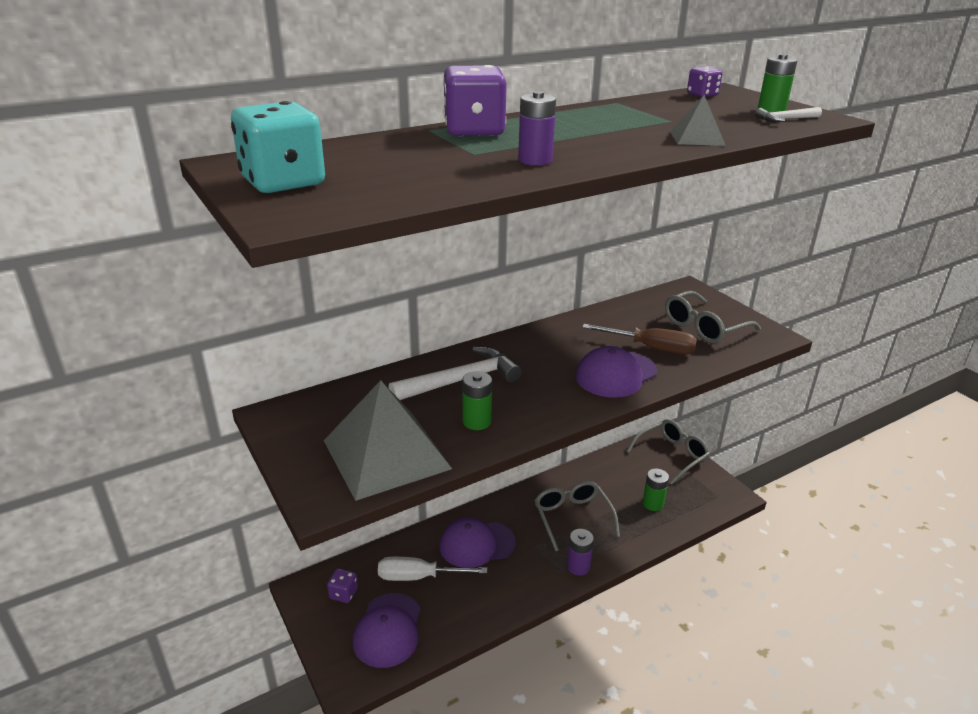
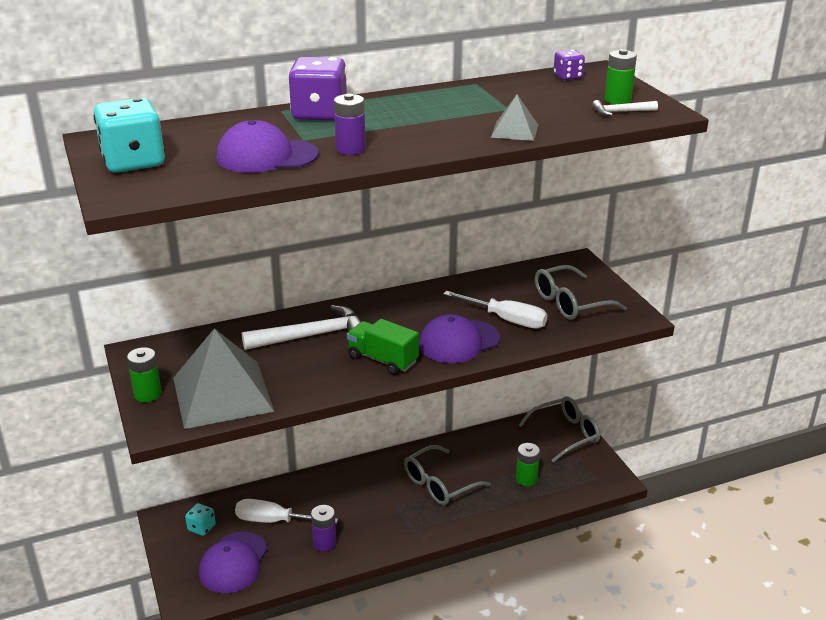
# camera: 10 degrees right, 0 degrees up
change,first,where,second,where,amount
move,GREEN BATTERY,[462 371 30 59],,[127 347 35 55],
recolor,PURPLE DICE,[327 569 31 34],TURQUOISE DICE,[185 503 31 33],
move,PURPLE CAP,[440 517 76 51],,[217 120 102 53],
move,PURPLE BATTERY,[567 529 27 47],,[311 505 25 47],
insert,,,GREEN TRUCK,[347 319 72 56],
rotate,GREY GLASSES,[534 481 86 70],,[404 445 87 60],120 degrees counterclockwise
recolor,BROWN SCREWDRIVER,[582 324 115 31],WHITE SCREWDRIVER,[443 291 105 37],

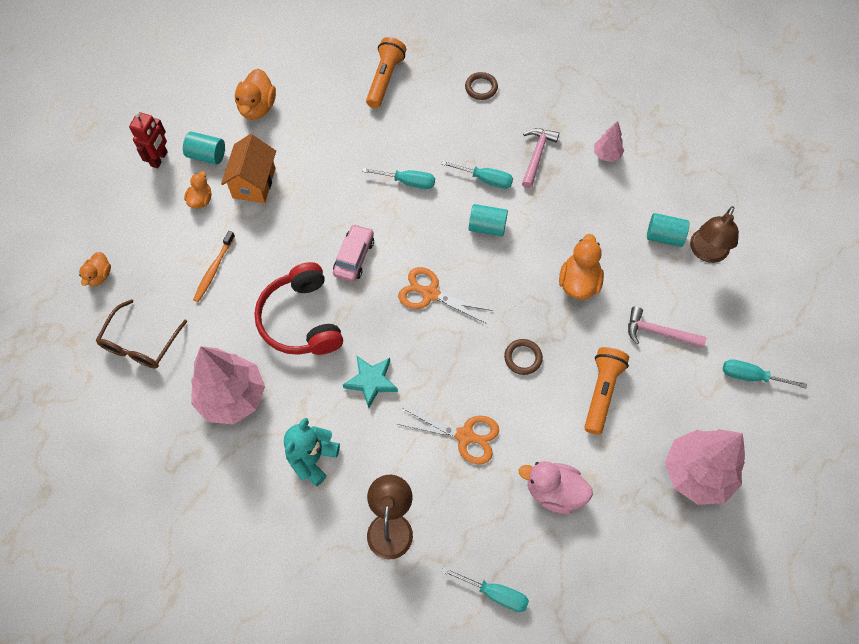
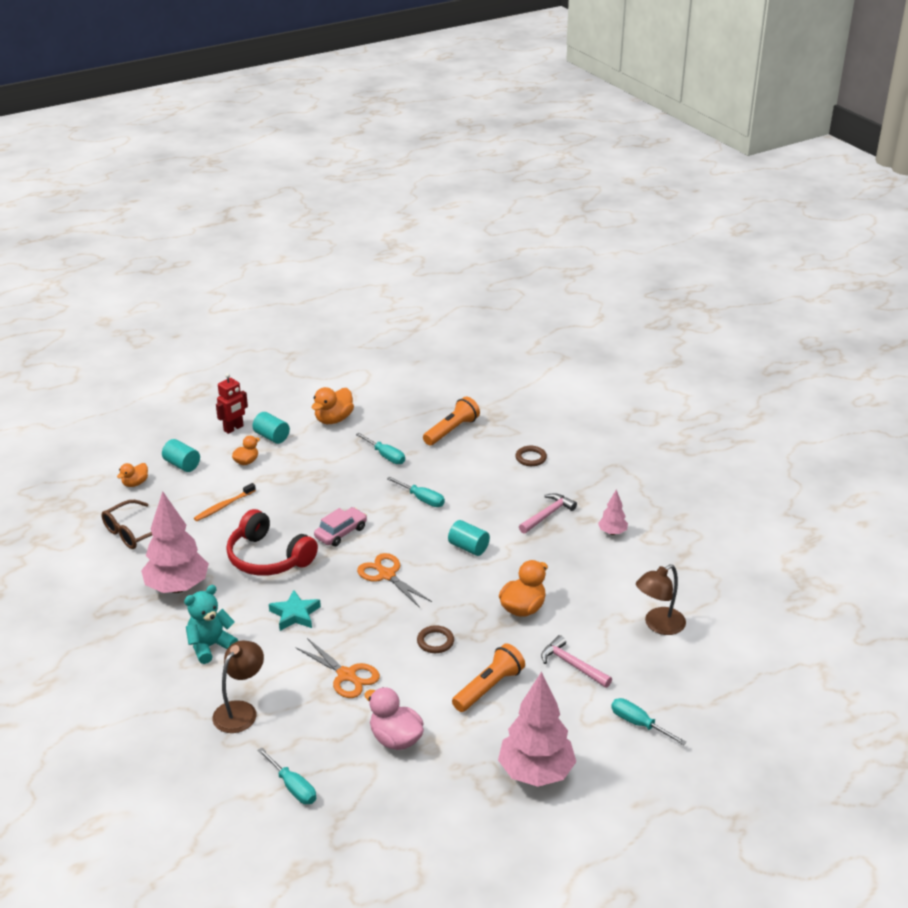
# camera: 25 degrees right, 30 degrees down
change,first,where,second,where,amount
move,TURQUOISE CYLINDER,[647 213 42 34],,[162 439 38 33],
rotate,RED HEADPHONES,[254 262 89 93],,[226 509 92 67],60 degrees counterclockwise
move,TURQUOISE SCREWDRIVER,[441 161 72 28],,[356 433 49 31],
delete,ORANGE HOUSE,[221 134 55 69],,,

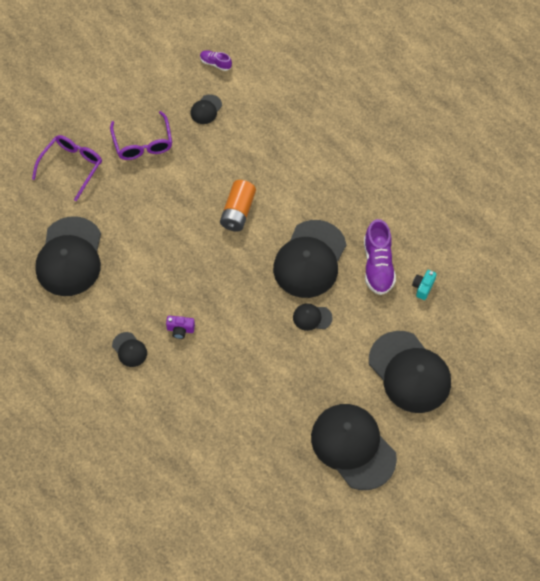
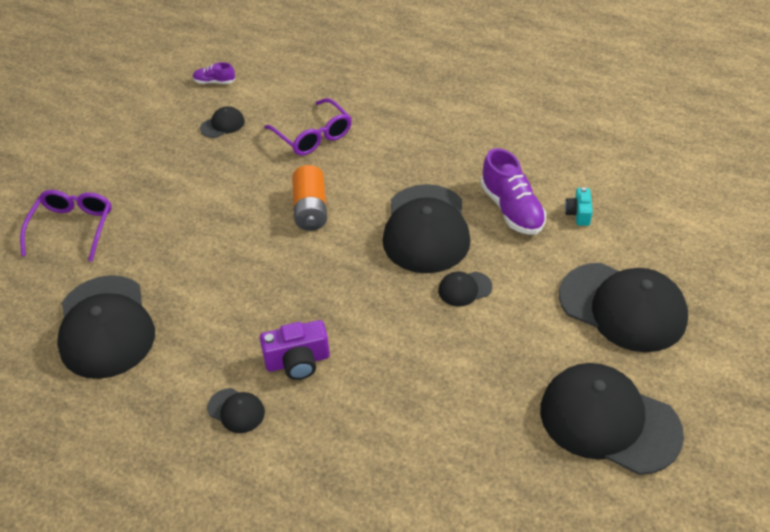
# camera: 20 degrees left, 15 degrees down
change,first,where,second,where,amount
rotate,BLACK CAP,[191 94 31 30],,[200 106 45 32],135 degrees counterclockwise
resize,PURPLE CAMERA,[166 316 29 23],,[260 320 70 60],x1.61
move,PURPLE GLASSES,[110 111 62 49],,[264 98 88 57],

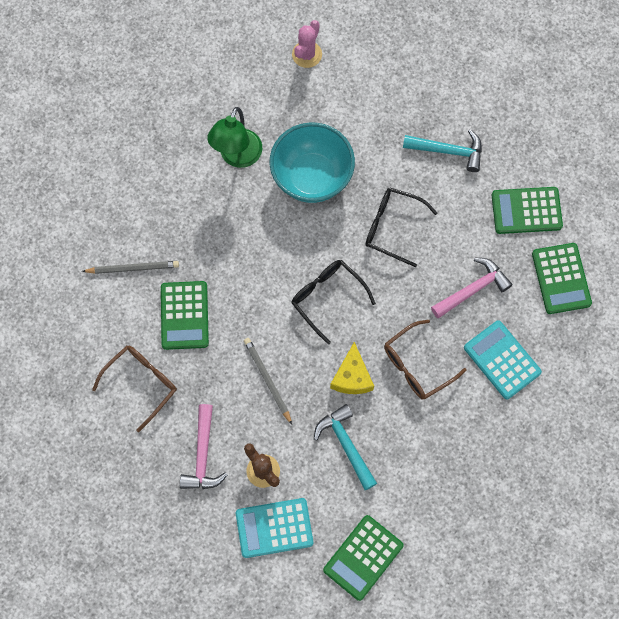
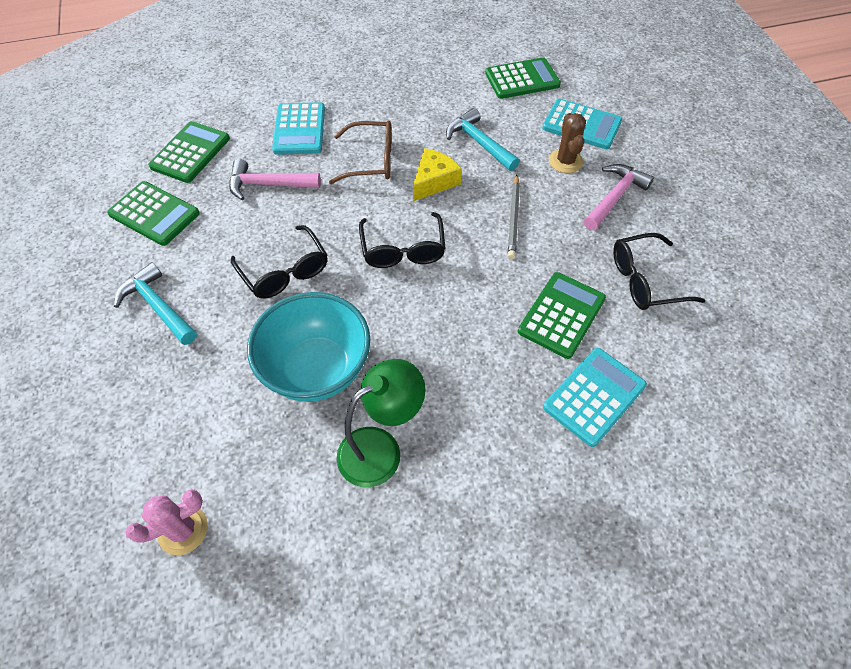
# camera: 145 degrees left, 15 degrees down
change,first,where,second,where,amount
rotate,TURQUOISE HAMMER,[314 404 63 86],,[446 108 74 63],135 degrees clockwise
replace,GREY PENCIL,[82 261 97 13],TURQUOISE CALCULATOR,[543 348 104 99],
recolor,BROWN GLASSES,[92 346 85 86],BLACK GLASSES,[613 233 93 77],

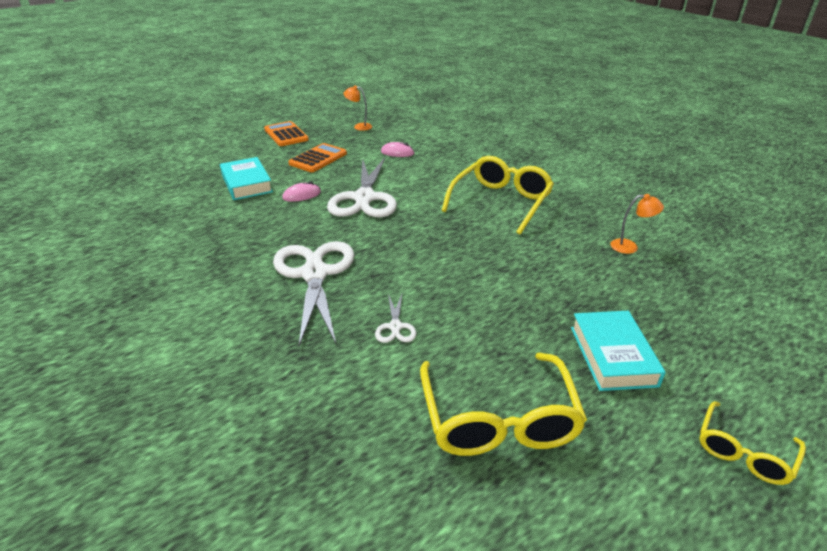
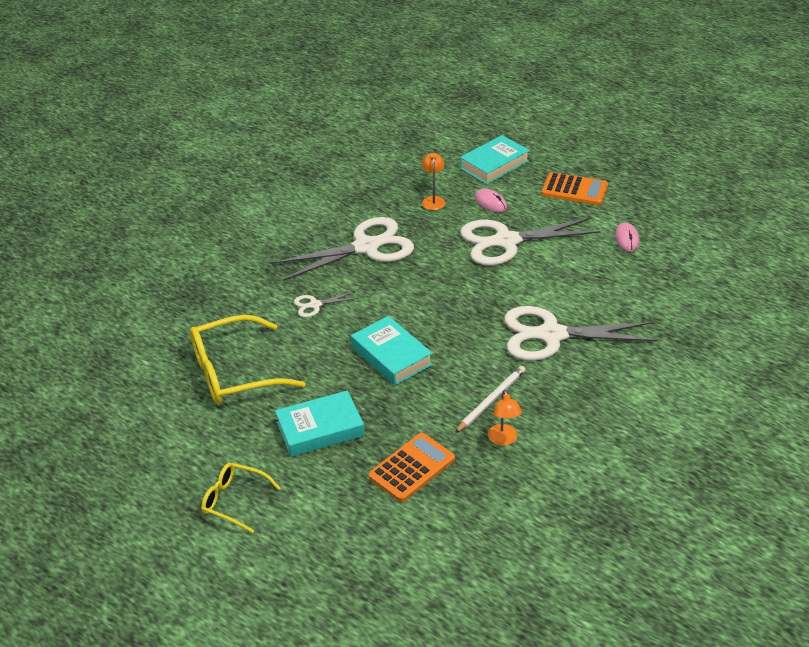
# camera: 75 degrees right, 5 degrees up
change,first,where,second,where,amount
insert,,,TURQUOISE BOOK,[351 316 81 70],
move,ORANGE CALCULATOR,[264 121 45 25],,[368 433 87 69],
move,ORANGE LAMP,[343 85 29 46],,[422 153 24 57],
insert,,,WHITE PENCIL,[455 366 71 67],
replace,YELLOW GLASSES,[441 156 113 78],WHITE SCISSORS,[504 306 155 55],

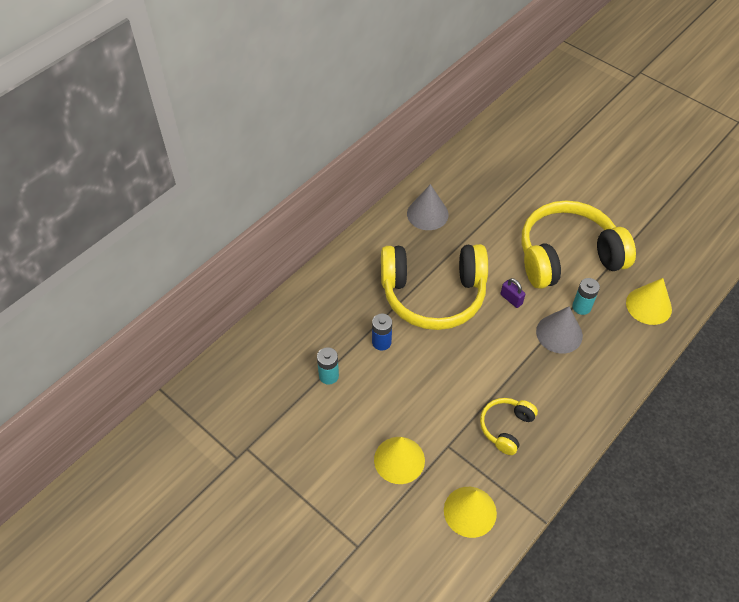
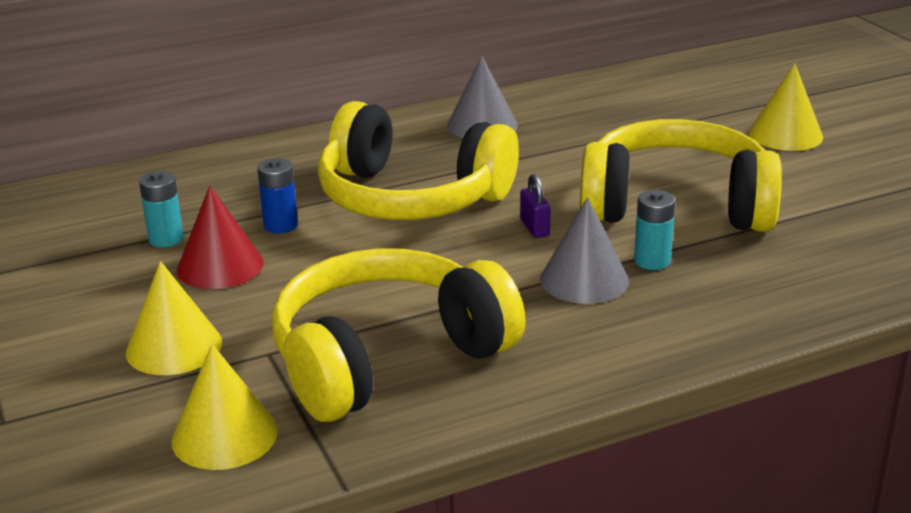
# camera: 25 degrees right, 25 degrees down
change,first,where,second,where,amount
insert,,,RED CONE,[177 186 87 103],
resize,YELLOW HEADPHONES,[480 398 58 57],,[271 248 255 174],x2.14
move,YELLOW CONE,[626 278 46 47],,[749 63 74 88],

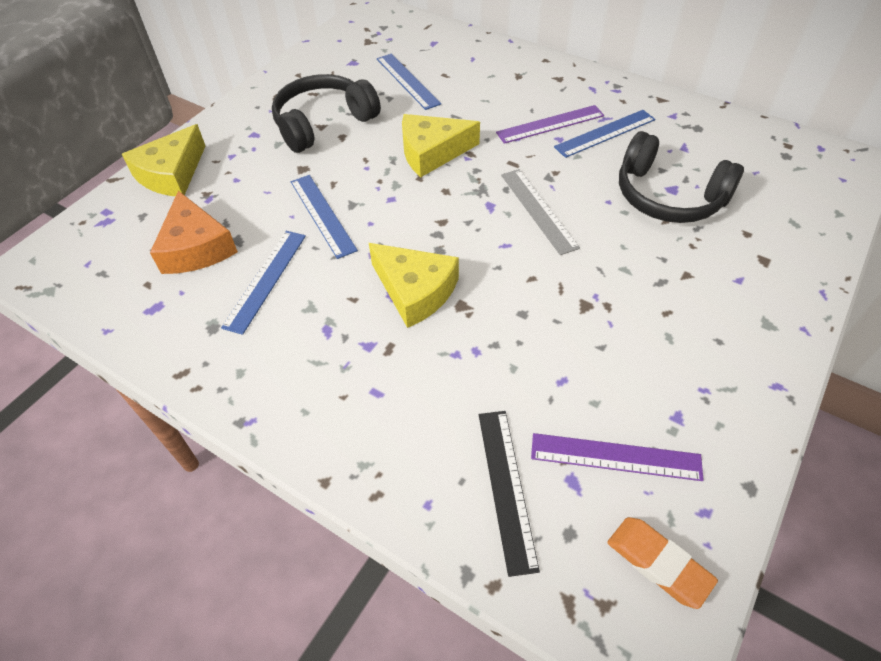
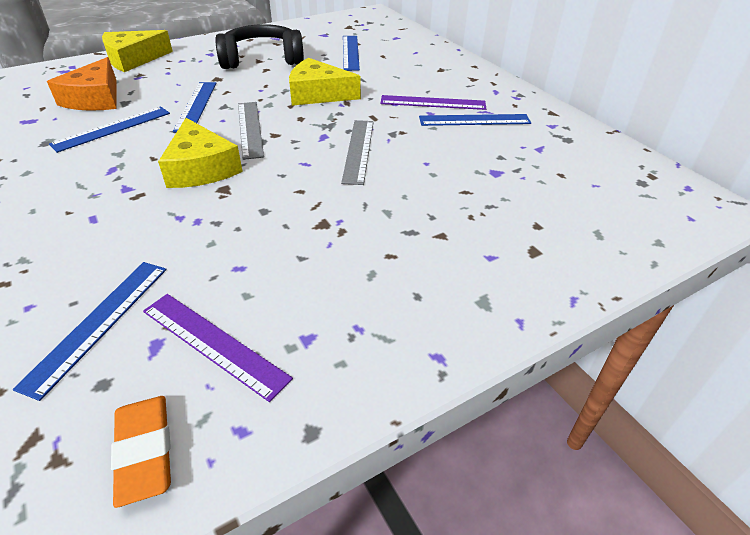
# camera: 25 degrees right, 10 degrees down
change,first,where,second,where,amount
recolor,BLACK RULER,[479 411 61 166],BLUE RULER,[13 262 153 139],
insert,,,GREY RULER,[238 102 26 58],
delete,BLACK HEADPHONES,[619 131 125 92],,,

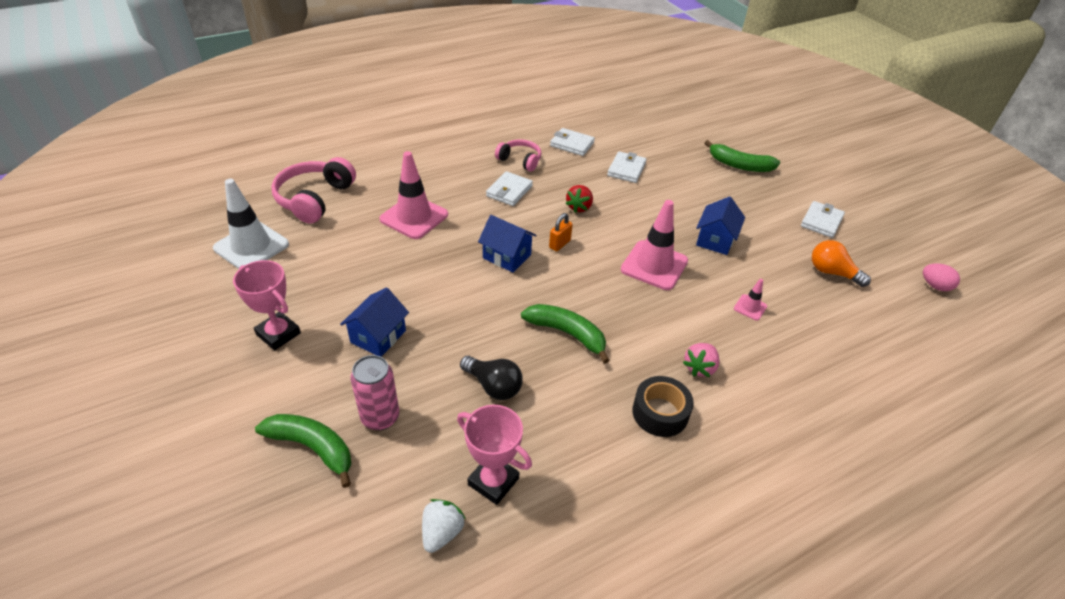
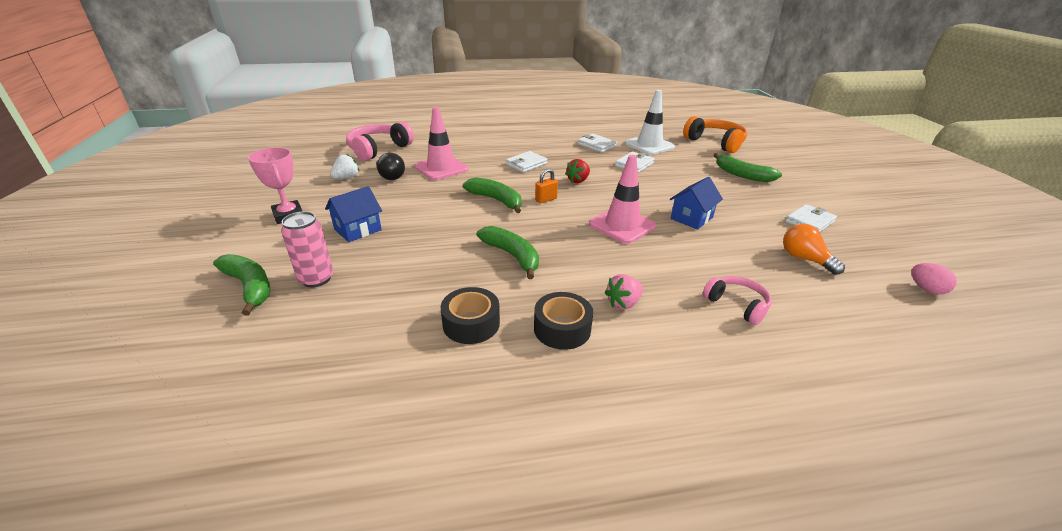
# camera: 20 degrees right, 10 degrees down
change,first,where,second,where,amount
move,WHITE STRAWBERRY,[422 499 44 54],,[330 154 30 25],
move,BLACK LIGHT BULB,[460 356 63 44],,[376 152 29 28],
insert,,,BLACK TAPE,[441 287 59 57],
replace,BLUE HOUSE,[478 215 58 58],GREEN BANANA,[463 177 58 36],
move,WHITE TRAFFIC CONE,[213 179 76 90],,[625 90 50 65],
insert,,,ORANGE HEADPHONES,[683 116 64 37],
move,PINK HEADPHONES,[495 140 46 32],,[703 276 69 49],
delete,PINK TROPHY,[457 405 75 100],,,
delete,PINK TRAFFIC CONE,[734 279 33 41],,,

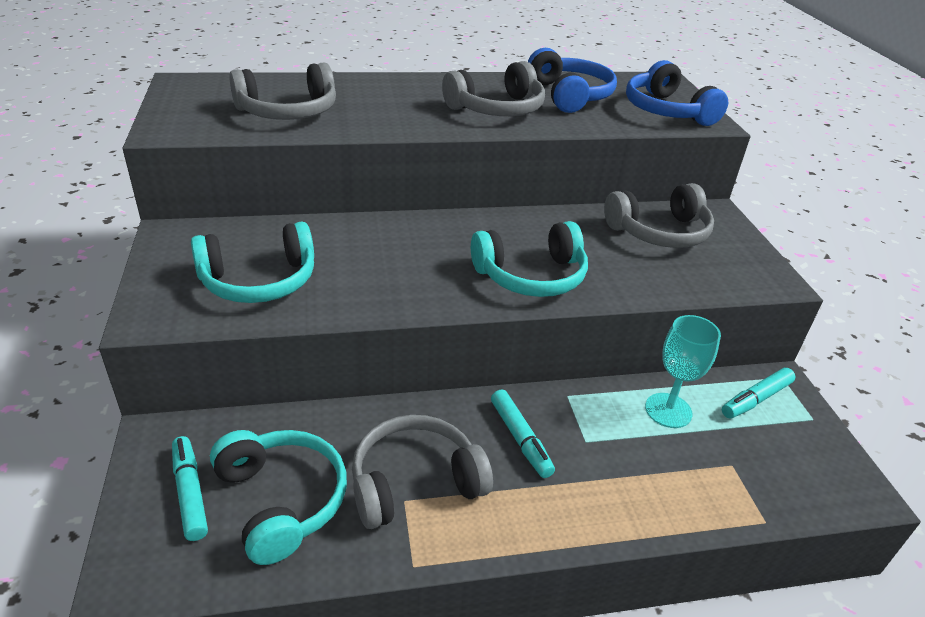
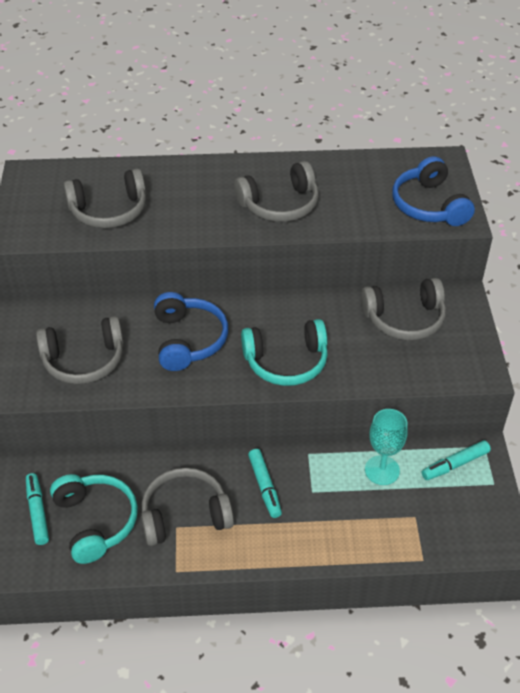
# camera: 10 degrees right, 10 degrees up
change,first,where,second,where,amount
recolor,TURQUOISE HEADPHONES,[191 222 123 81],GREY HEADPHONES,[36 316 88 68],
move,BLUE HEADPHONES,[528 48 89 65],,[154 292 74 79],

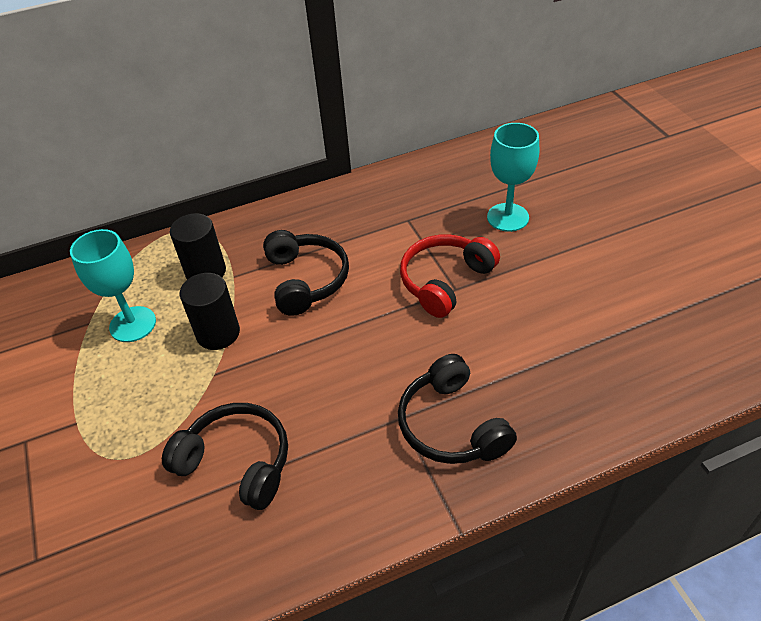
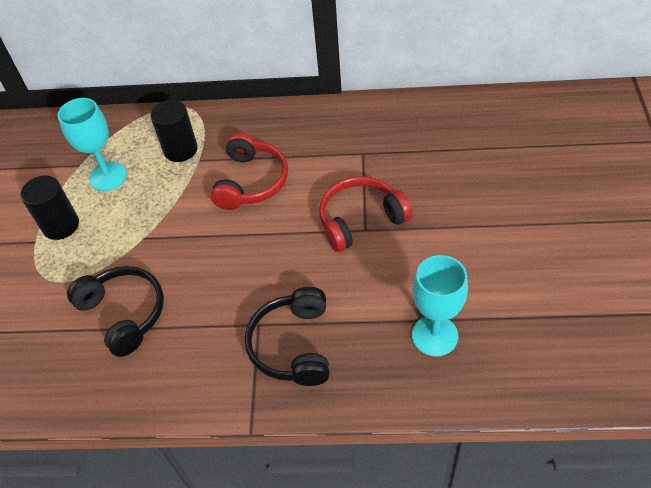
# camera: 25 degrees right, 5 degrees up
change,first,where,second,where,amount
move,BLACK CYLINDER,[180 273 60 77],,[20 176 59 64],
recolor,BLACK HEADPHONES,[263 230 86 86],RED HEADPHONES,[211 133 77 77],
move,TURQUOISE GOBLET,[487 123 52 109],,[412 255 56 101],

